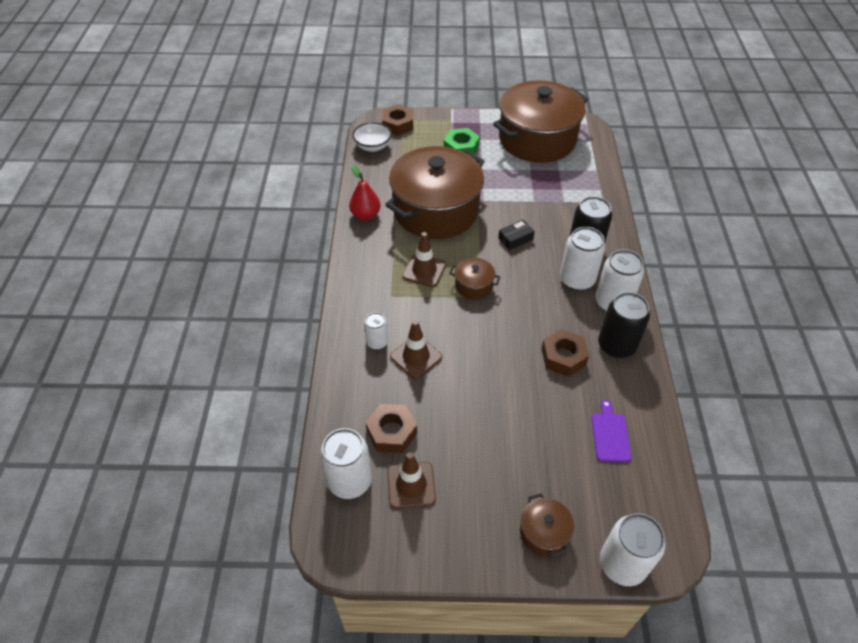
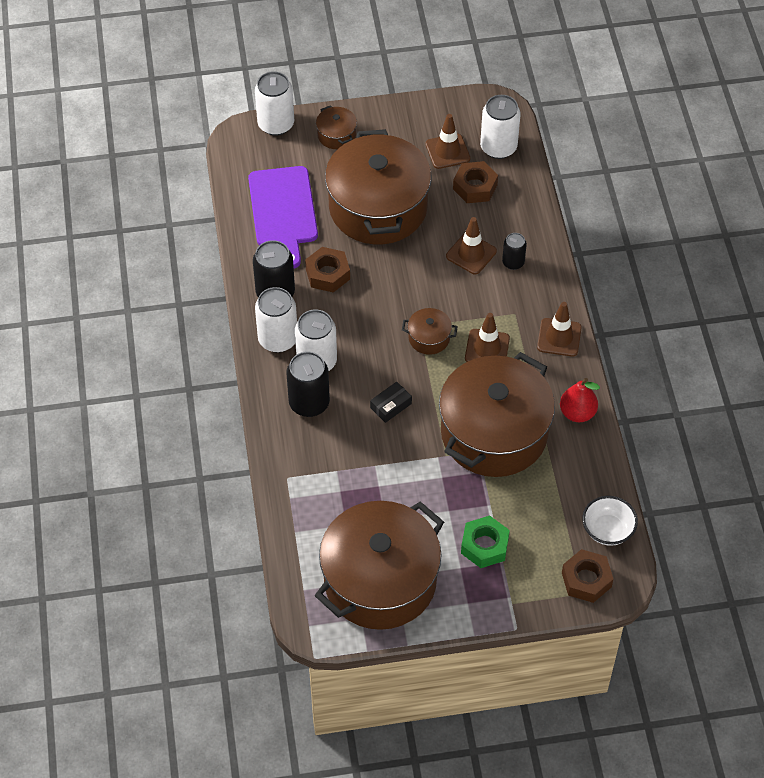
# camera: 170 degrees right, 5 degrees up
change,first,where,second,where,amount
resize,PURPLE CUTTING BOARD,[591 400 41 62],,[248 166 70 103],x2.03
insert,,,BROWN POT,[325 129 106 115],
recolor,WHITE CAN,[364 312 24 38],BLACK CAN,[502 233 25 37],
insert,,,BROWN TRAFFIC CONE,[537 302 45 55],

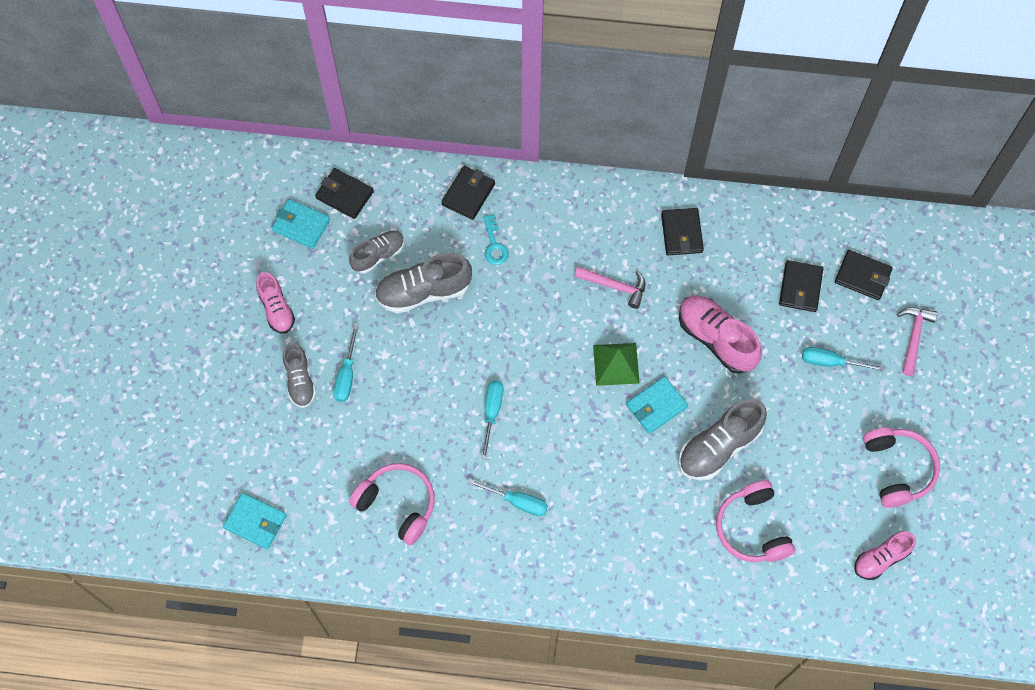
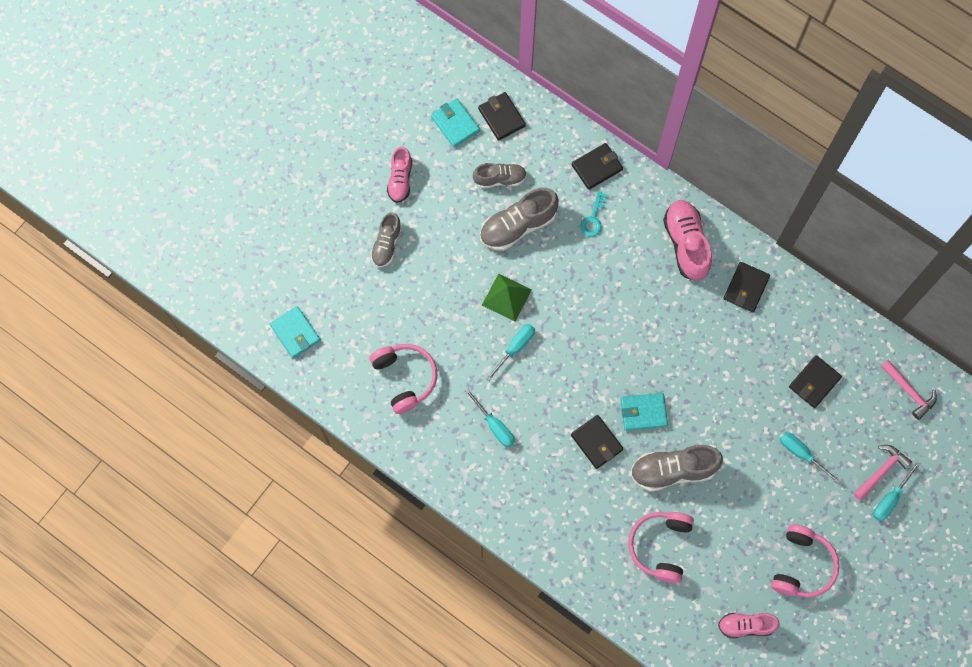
# camera: 30 degrees right, 5 degrees up
change,first,where,second,where,amount
rotate,GREY SHOE,[374 253 98 60],,[480 188 79 63],45 degrees counterclockwise
move,GREEN PYRAMID,[593 343 47 43],,[482 274 50 47],
move,BLACK WALLET,[835 250 58 50],,[571 415 52 54],
move,PINK SHOE,[679 295 83 79],,[663 200 49 81],
move,TURQUOISE SCREWDRIVER,[334 325 25 77],,[873 462 47 59],
move,PINK HAMMER,[574 266 71 43],,[881 360 56 60],

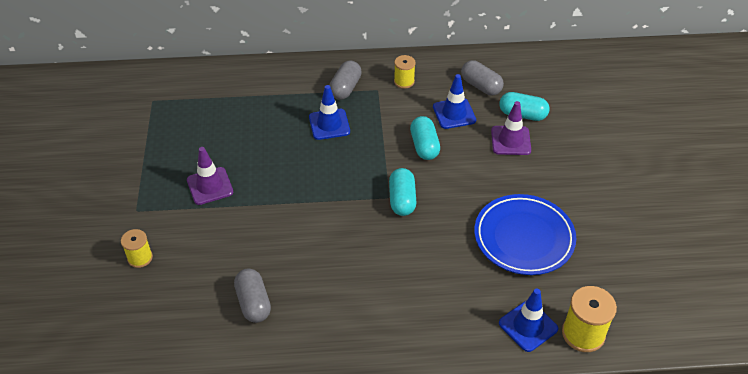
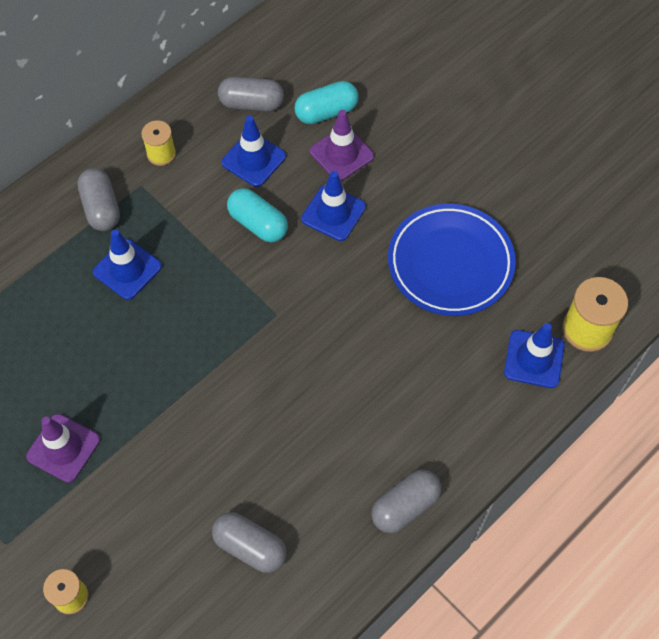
# camera: 40 degrees left, 15 degrees up
change,first,where,second,where,amount
insert,,,BLUE TRAFFIC CONE,[301 171 65 70],
insert,,,GREY CAPSULE,[371 470 70 63],
delete,TURQUOISE CAPSULE,[389 168 28 48],,,

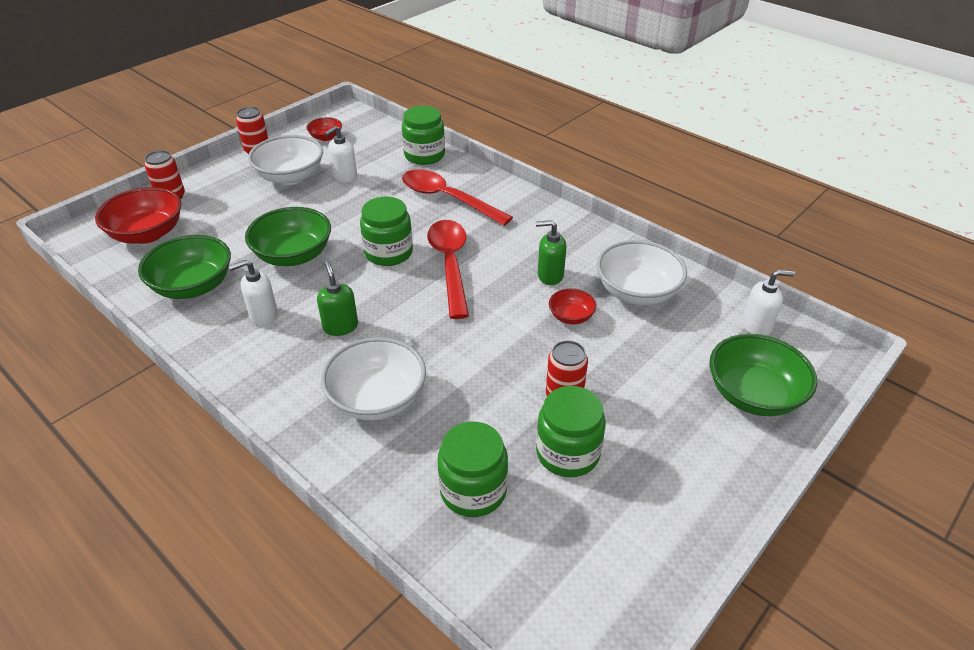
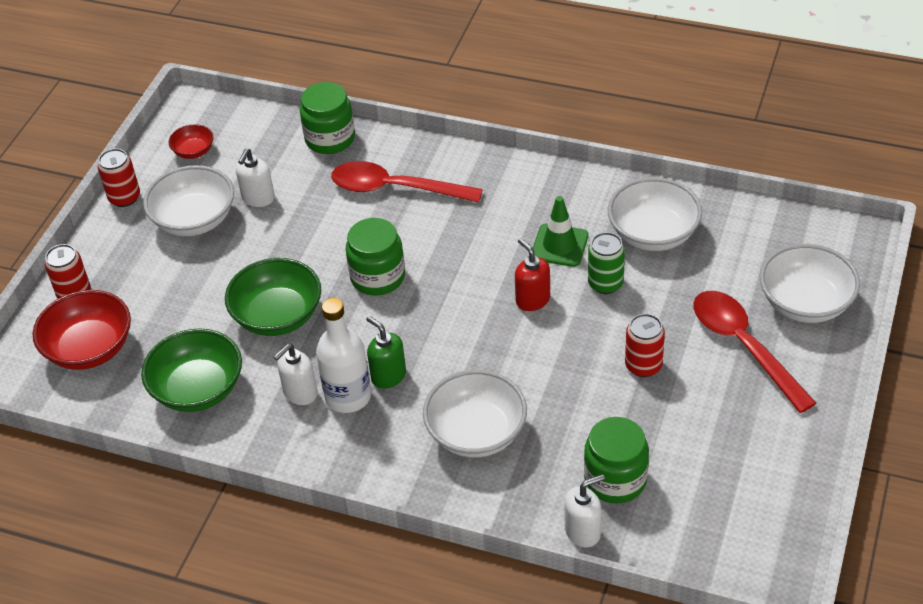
# camera: 20 degrees left, 5 degrees up
change,first,where,second,where,amount
insert,,,WHITE BOTTLE,[316 298 55 115],
insert,,,RED SOAP DISPENSER,[515 238 35 73],
replace,GREEN SOAP DISPENSER,[536 220 31 65],GREEN TRAFFIC CONE,[533 196 56 71],
move,WHITE SOAP DISPENSER,[742 270 53 66],,[564 474 41 73],
replace,RED BOWL,[549 289 48 35],GREEN CAN,[588 232 37 62],
move,RED SPOON,[427 220 42 99],,[693 291 124 122],
recolor,GREEN BOWL,[709 334 108 82],WHITE BOWL,[760 244 100 79],
delete,GREEN JAR,[536 386 70 91],,,

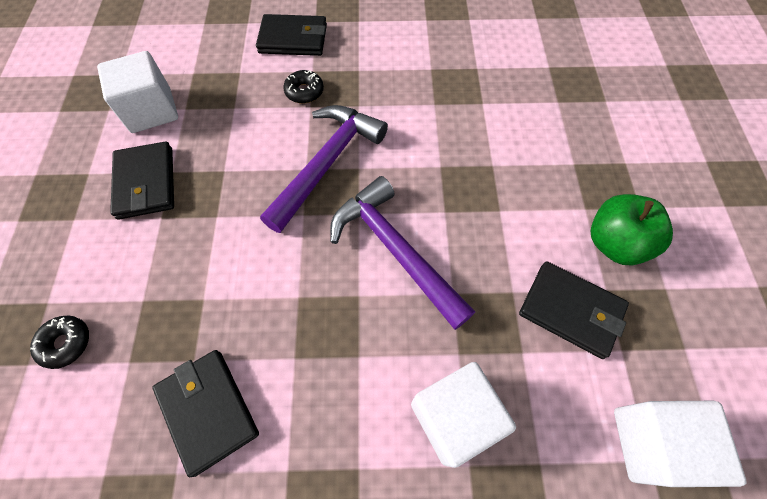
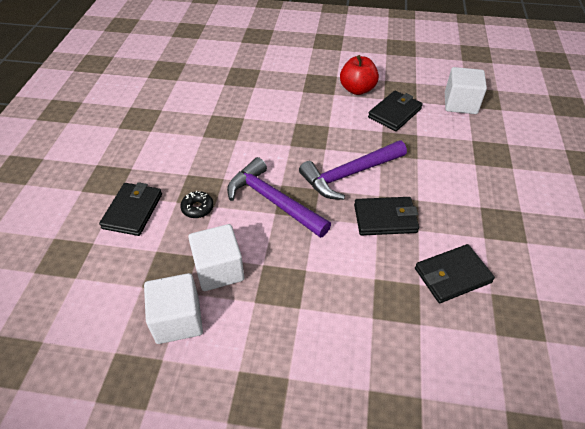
# camera: 80 degrees left, 15 degrees down
change,first,where,second,where,amount
move,WHITE CUBE,[411 362 105 106],,[188 224 56 67],
recolor,GREEN APPLE,[591 194 82 71],RED APPLE,[340 55 39 40],
move,BLACK WALLET,[110 141 64 79],,[354 197 65 38],
delete,BLACK DONUT,[30 316 59 53],,,

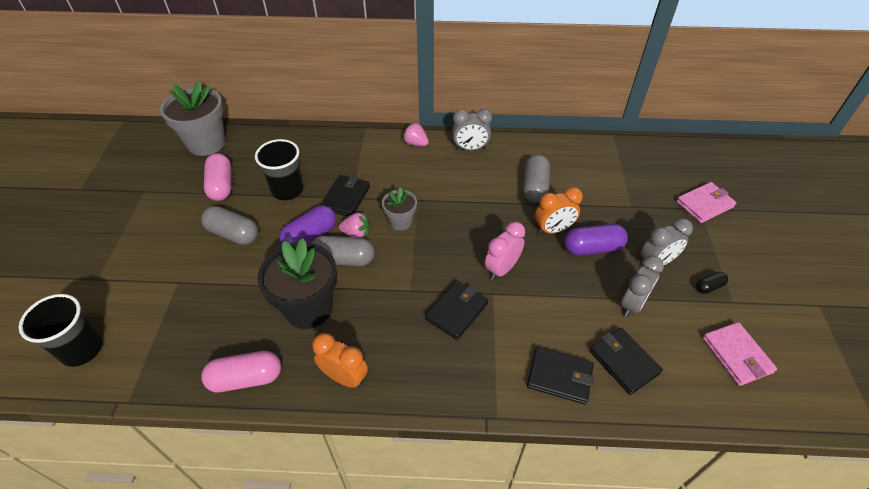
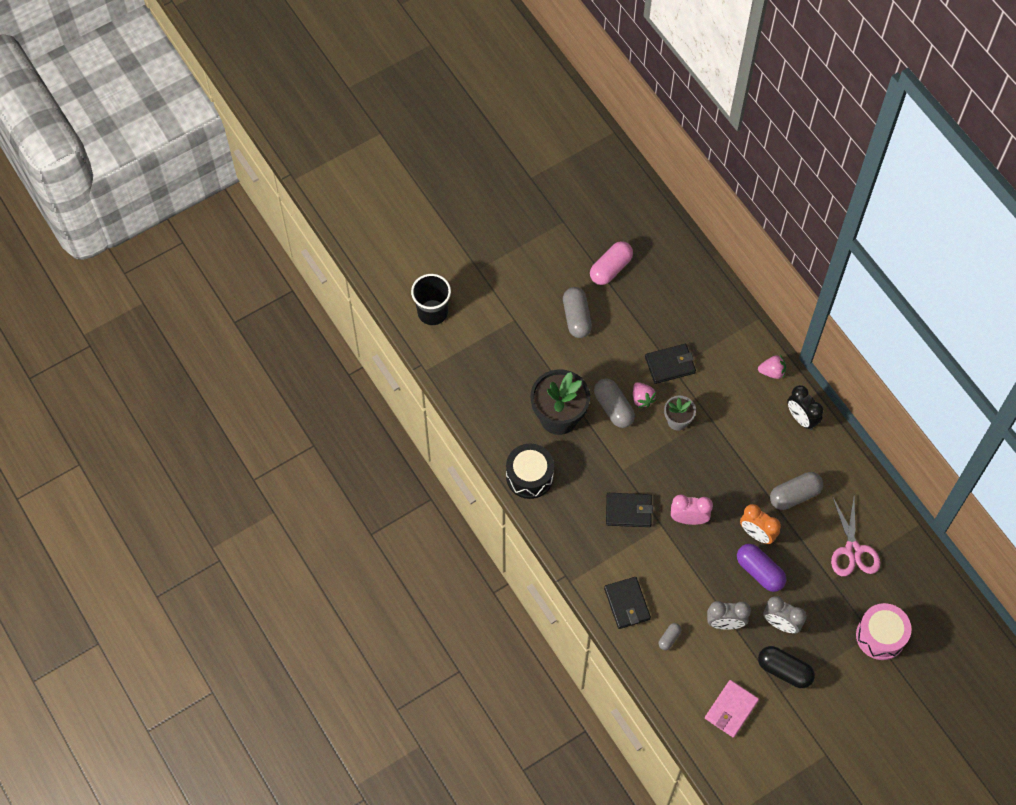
# camera: 55 degrees right, 15 degrees up
change,first,where,second,where,amount
replace,ORANGE CLOCK,[312 333 56 55],BLACK DRUM,[506 444 48 55],
replace,BLACK WALLET,[589 328 74 67],GREY CAPSULE,[659 623 22 27],
rotate,PINK STRAWBERRY,[402 122 27 24],,[758 355 28 24],90 degrees clockwise
resize,BLACK CAPSULE,[696 272 32 22],,[758 646 57 42],x1.92
recolor,GREY CLOCK,[452 109 40 41],BLACK CLOCK,[787 385 36 45],
insert,,,PINK SCISSORS,[831 496 49 80],
replace,PINK WALLET,[676 182 61 41],PINK DRUM,[856 603 56 57],
delete,GREY FLOWER POT,[160 81 66 75],,,
delete,PINK CAPSULE,[201 351 80 41],,,
delete,BLACK CUP,[255 139 48 61],,,
delete,PURPLE CAPSULE,[279 205 57 40],,,

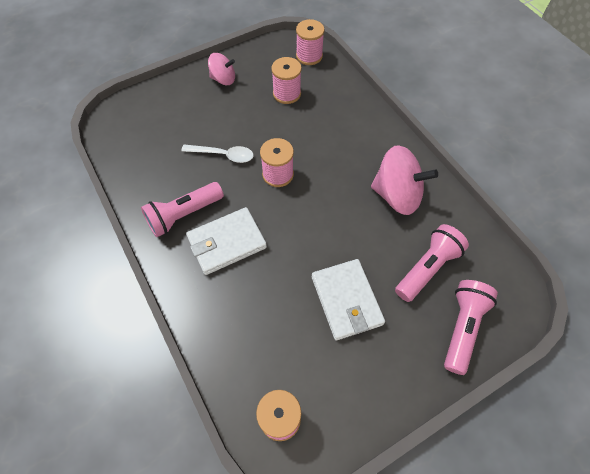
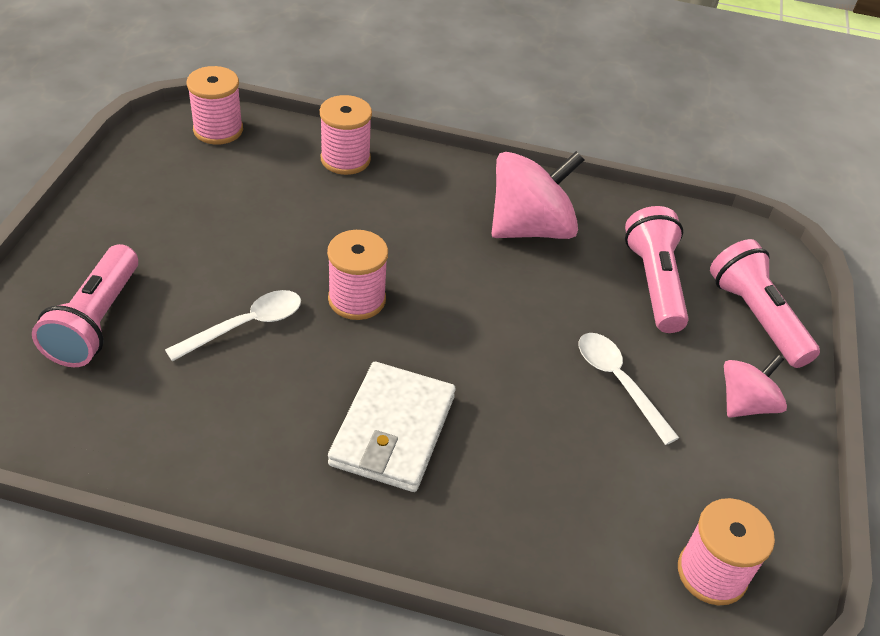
# camera: 50 degrees left, 15 degrees down
change,first,where,second,where,amount
move,PINK FLASHLIGHT,[141 182 83 55],,[32 244 106 123],
move,PINK SPOOL,[271 57 31 47],,[320 95 52 80],
replace,WHITE WALLET,[312 259 73 81],WHITE SPOON,[579 333 100 112],
move,PINK SPINNING TOP,[208 53 27 32],,[724 354 63 64],

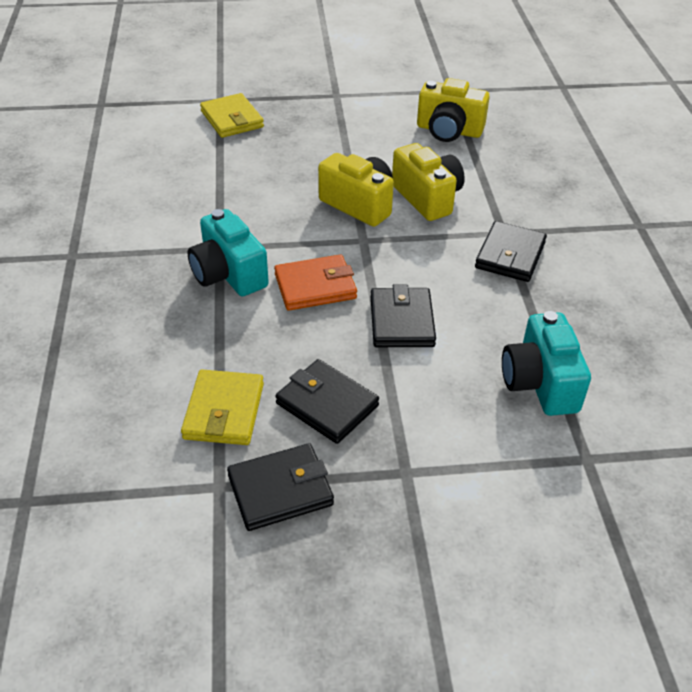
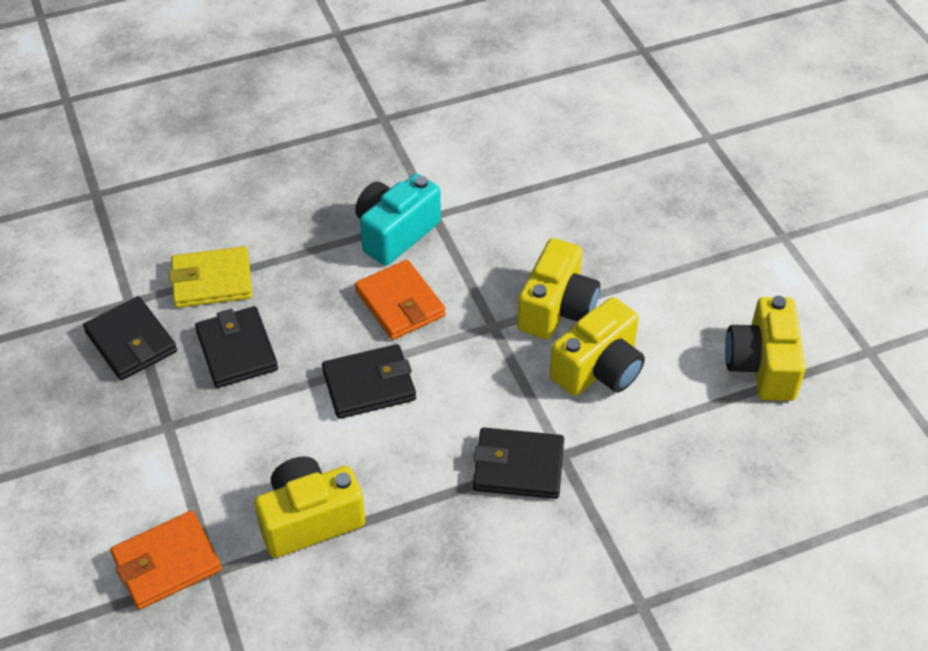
# camera: 75 degrees right, 5 degrees up
change,first,where,second,where,amount
insert,,,ORANGE WALLET,[110 510 112 100],
rotate,BLACK WALLET,[275 359 104 85],,[195 306 83 82],45 degrees counterclockwise
recolor,TURQUOISE CAMERA,[502 311 89 105],YELLOW CAMERA,[254 456 111 102],
delete,YELLOW WALLET,[200 93 64 45],,,

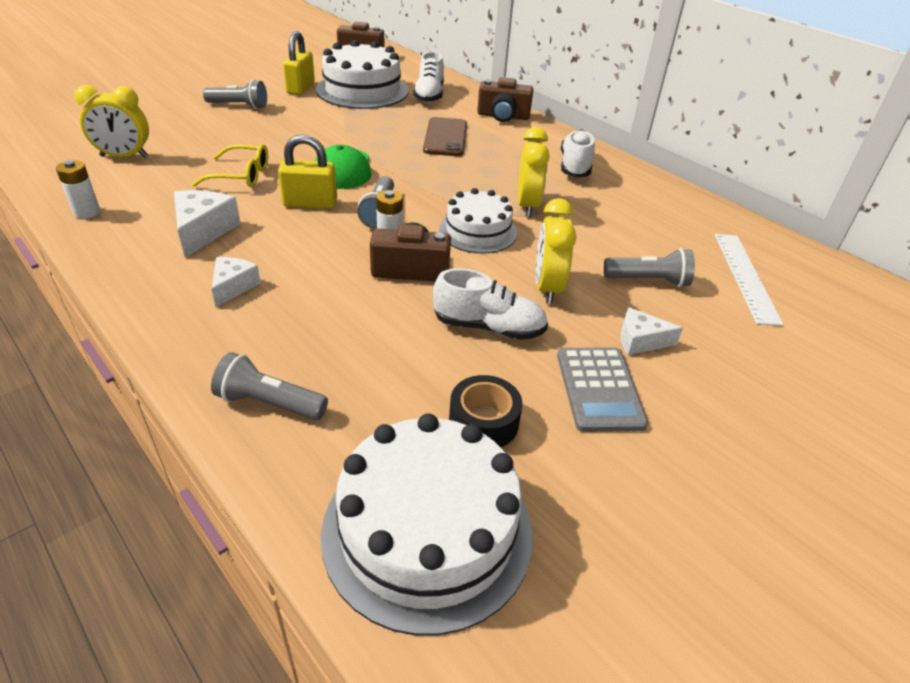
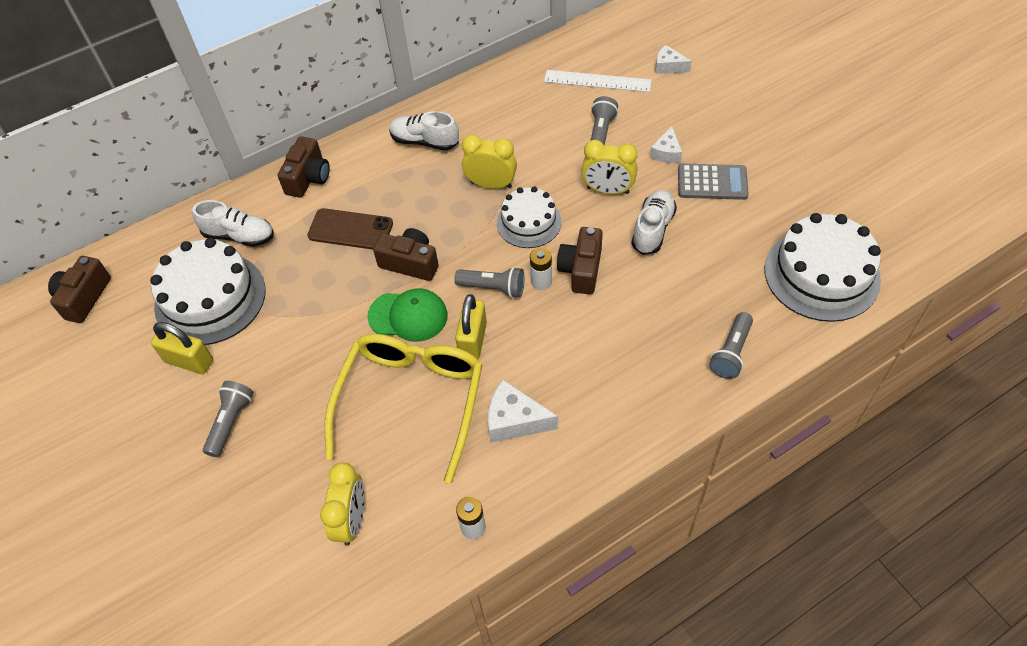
# camera: 75 degrees left, 15 degrees up
change,first,where,second,where,amount
resize,YELLOW GLASSES,[192 144 76 43],,[325 334 157 150],x2.01
insert,,,BROWN CAMERA,[373 228 66 53],
move,WHITE CHEESE,[211 257 50 50],,[655 45 36 29],
delete,BLACK TAPE,[449 375 74 72],,,

